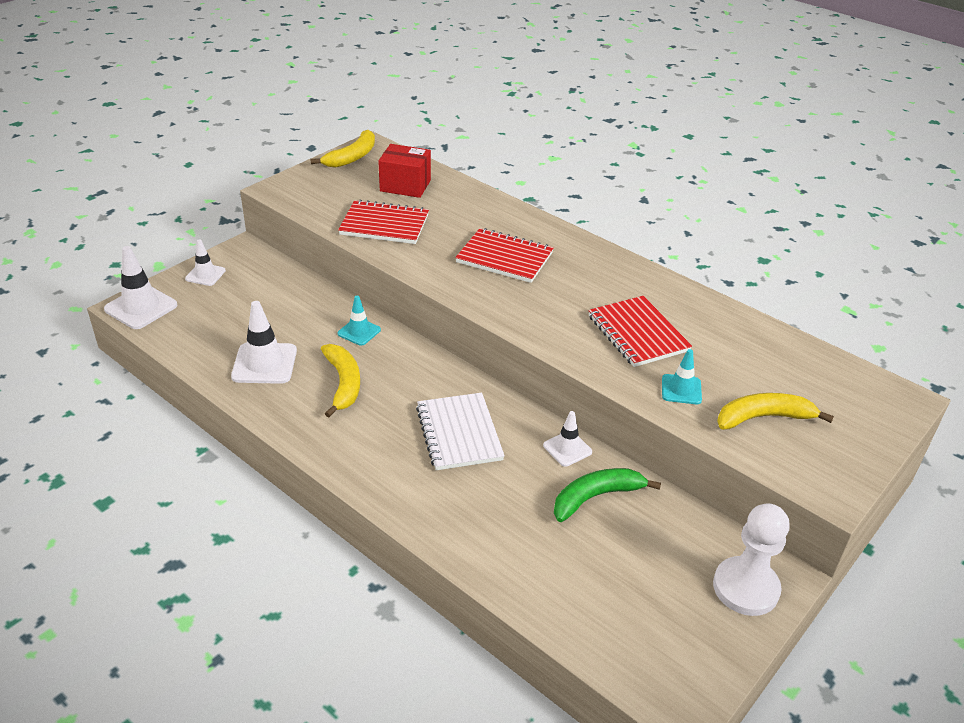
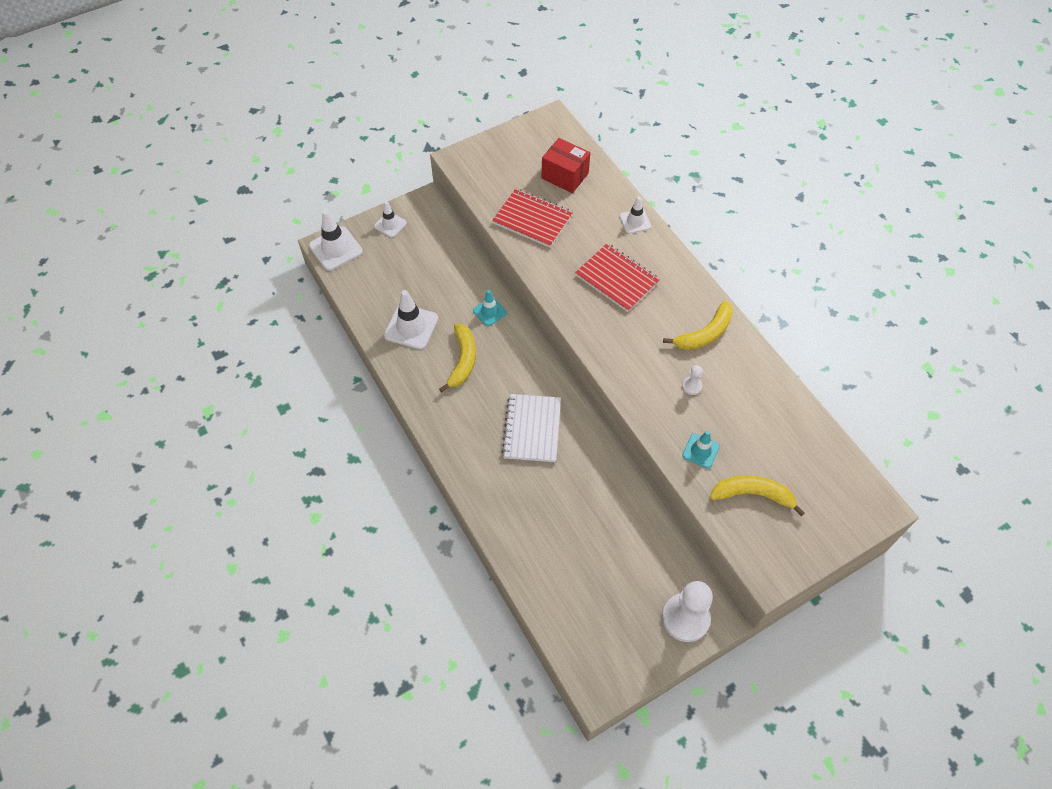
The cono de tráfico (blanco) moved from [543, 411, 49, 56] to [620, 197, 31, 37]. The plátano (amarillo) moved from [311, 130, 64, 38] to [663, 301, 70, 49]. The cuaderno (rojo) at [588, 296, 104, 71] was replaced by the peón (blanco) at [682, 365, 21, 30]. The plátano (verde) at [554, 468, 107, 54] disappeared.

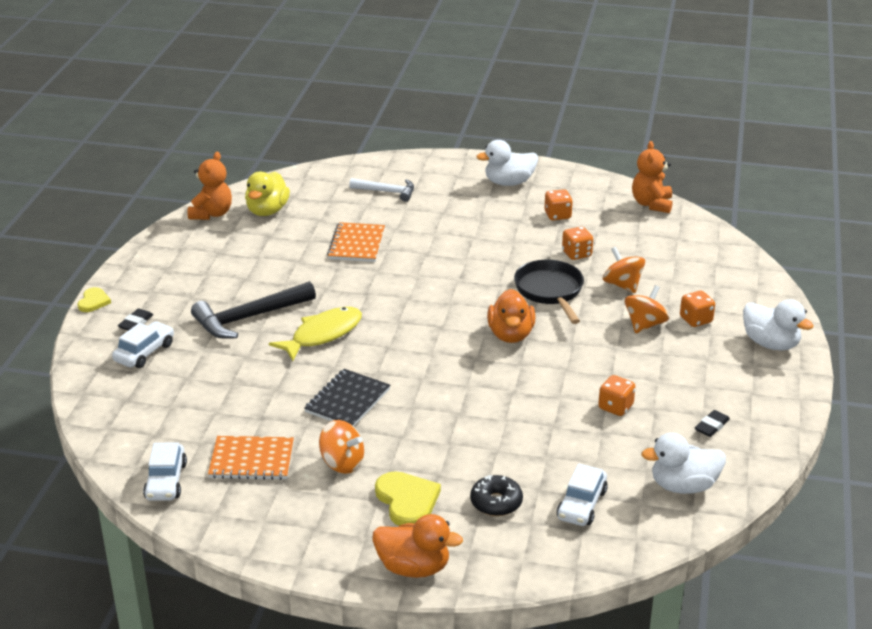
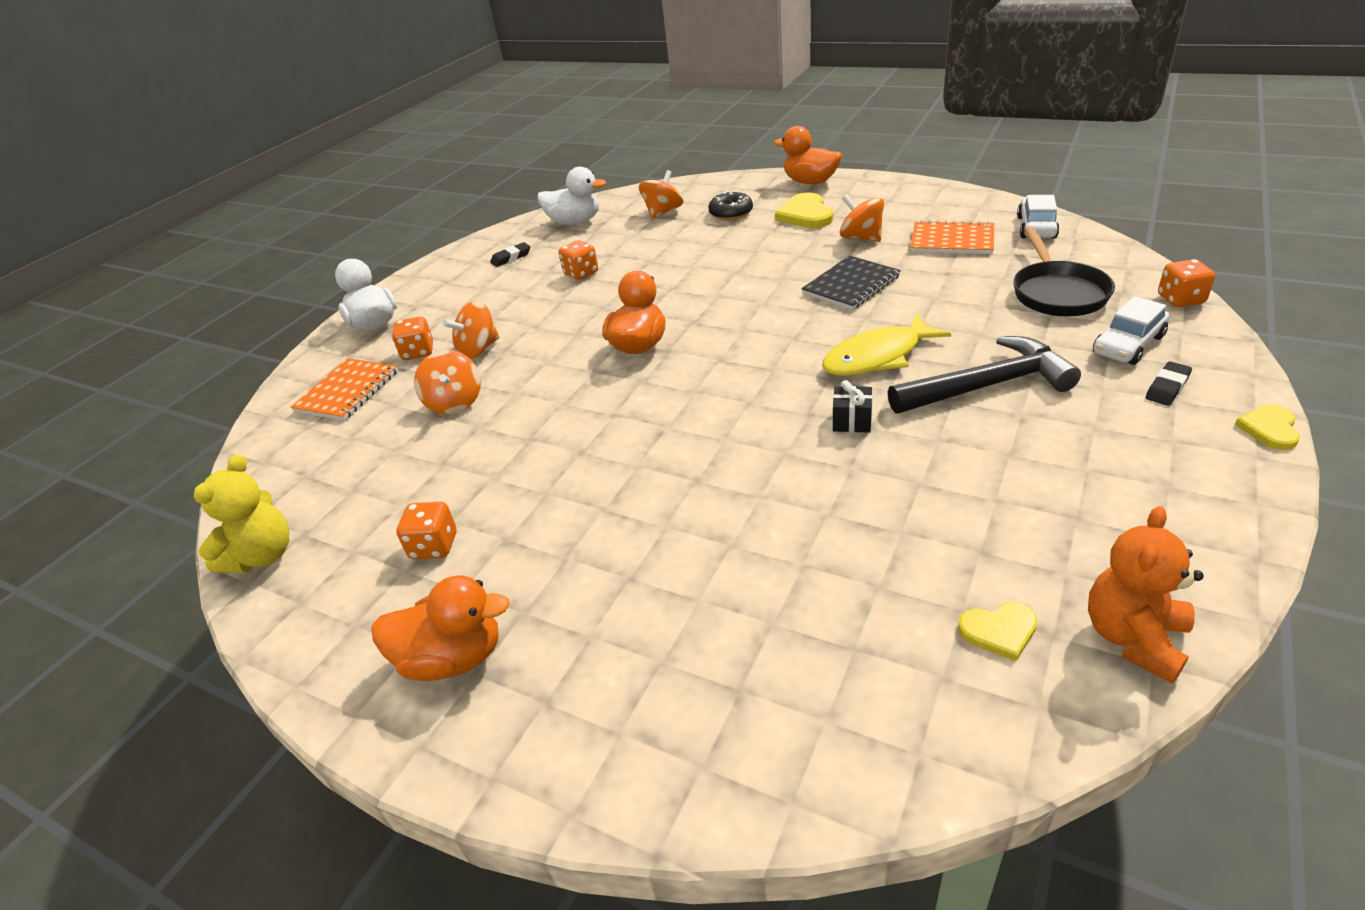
The osito (naranja) at [632, 141, 41, 72] became the osito (amarillo) at [194, 454, 95, 119]. The cuaderno (naranja) moved from [327, 222, 58, 40] to [291, 358, 107, 63]. The pato (blanco) at [476, 140, 62, 46] became the pato (naranja) at [372, 575, 138, 106]. The coche (blanco) at [557, 464, 51, 62] was replaced by the peonza (naranja) at [639, 170, 45, 49]. The regalo (negro) at [833, 380, 39, 52] appeared. The pato (amarillo) at [245, 172, 45, 44] was replaced by the corazón (amarillo) at [958, 602, 79, 59]. The sartén (negro) moved from [514, 260, 70, 64] to [1013, 226, 102, 91]. The dado (naranja) moved from [562, 227, 31, 33] to [1158, 259, 57, 48]. The martillo (blanco) at [349, 178, 65, 24] disappeared.

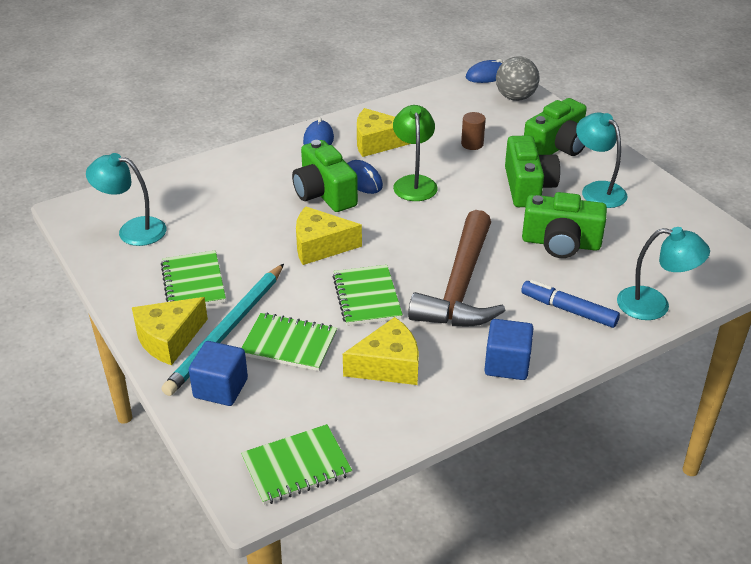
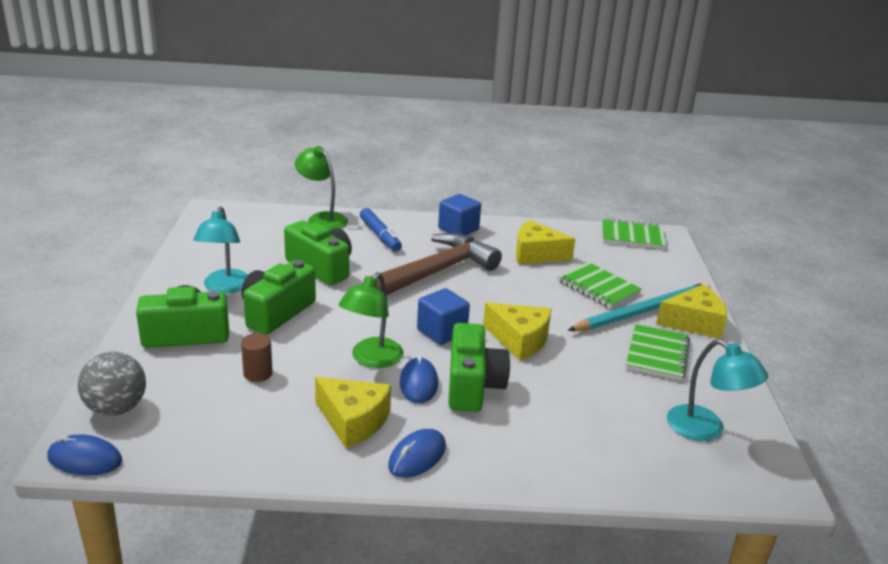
The lámpara (turquesa) at [617, 227, 93, 93] became the lámpara (verde) at [295, 146, 53, 84]. The cubo (azul) moved from [189, 341, 59, 65] to [417, 288, 53, 57]. The cuaderno (verde) at [333, 265, 70, 61] disappeared.

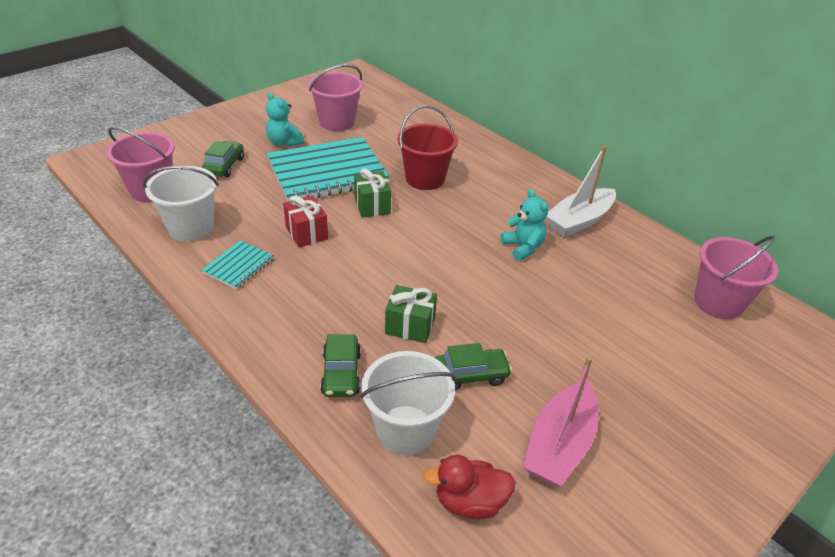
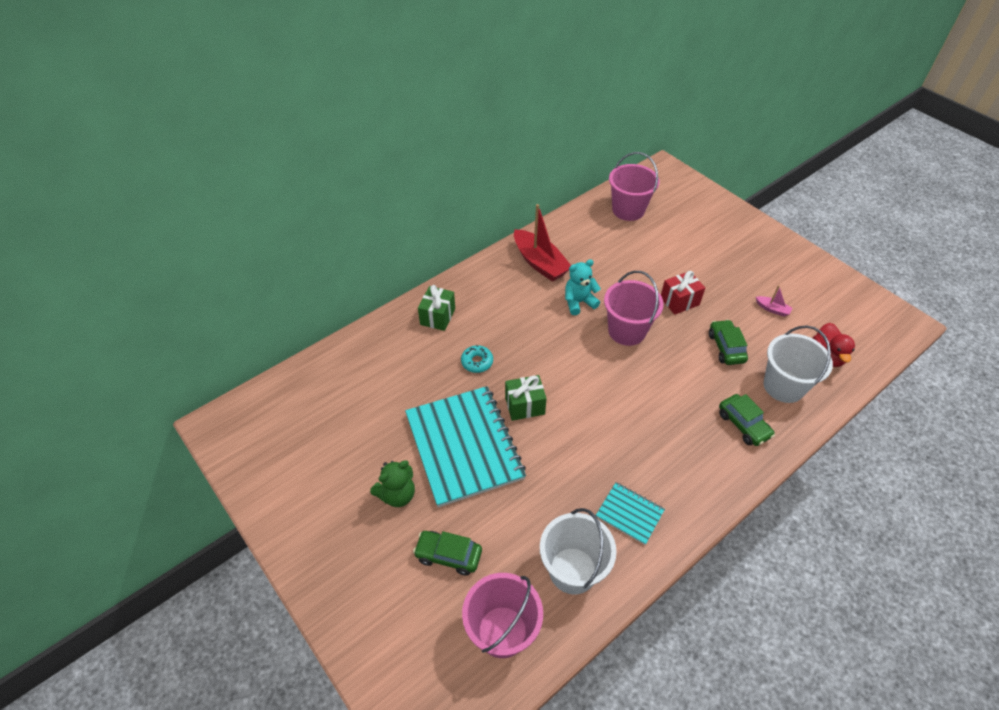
The osito (turquesa) at [266, 92, 38, 55] became the osito (verde) at [370, 460, 45, 47]. The regalo (verde) moved from [385, 285, 52, 58] to [418, 285, 37, 46]. The balde (rojo) at [397, 106, 61, 84] was replaced by the rosquilla (turquesa) at [461, 345, 32, 28]. The barco (blanco) at [546, 145, 70, 92] became the barco (rojo) at [514, 204, 57, 78]. The balde (rosa) moved from [308, 64, 55, 67] to [604, 271, 60, 75]. The regalo (rojo) moved from [283, 195, 45, 53] to [661, 271, 44, 44]. The coche (verde) at [320, 334, 41, 63] turned 60 degrees clockwise. The barco (rosa) at [523, 356, 75, 130] changed to 0.44 times the size.

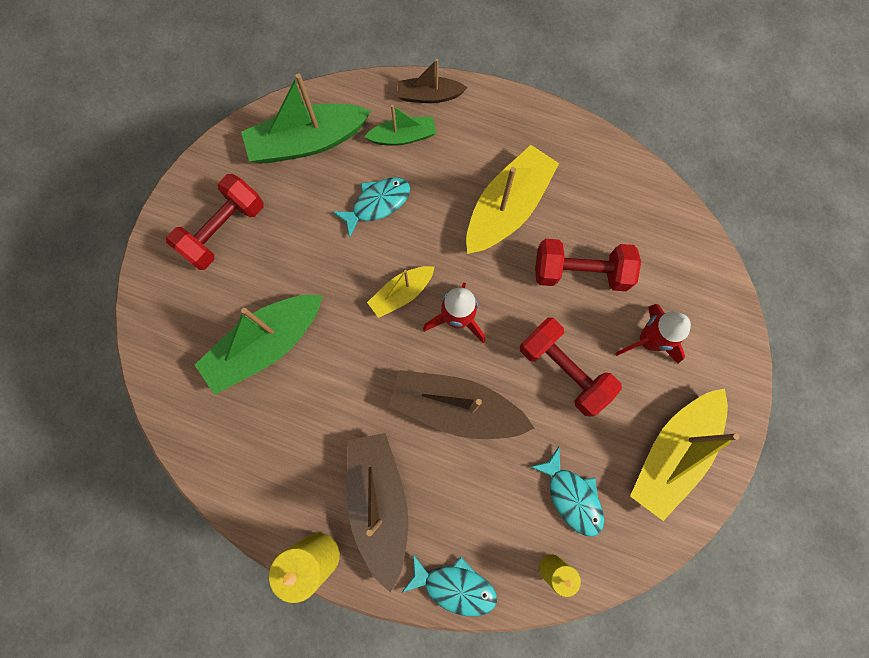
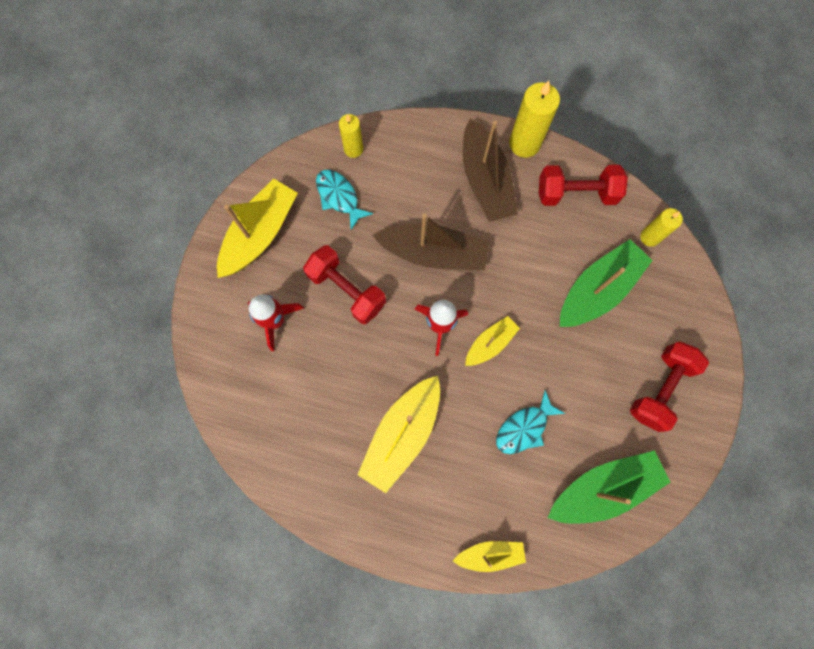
The barco (marrón) at [397, 59, 71, 44] became the barco (amarillo) at [453, 541, 73, 31]. The mancuerna (rojo) moved from [535, 239, 106, 52] to [539, 165, 89, 41]. The vela (amarillo) at [640, 208, 43, 39] appeared. The barco (verde) at [364, 105, 72, 41] disappeared. The pez (turquesa) at [402, 554, 95, 62] disappeared.

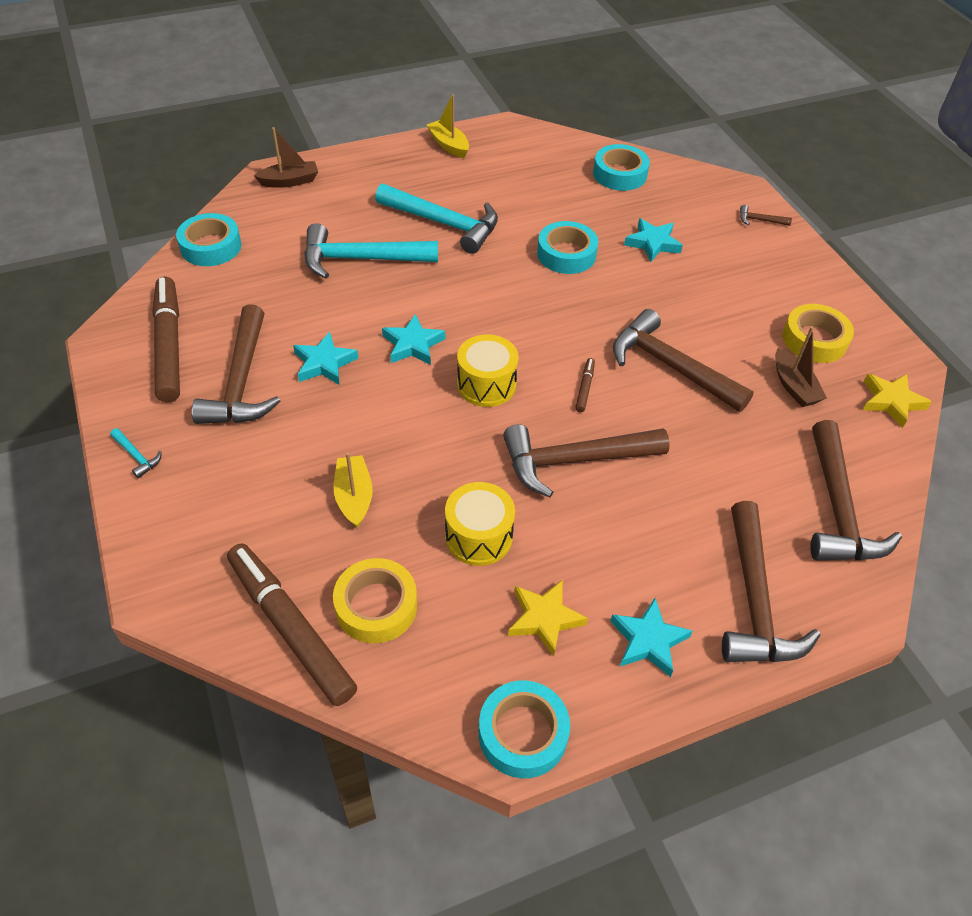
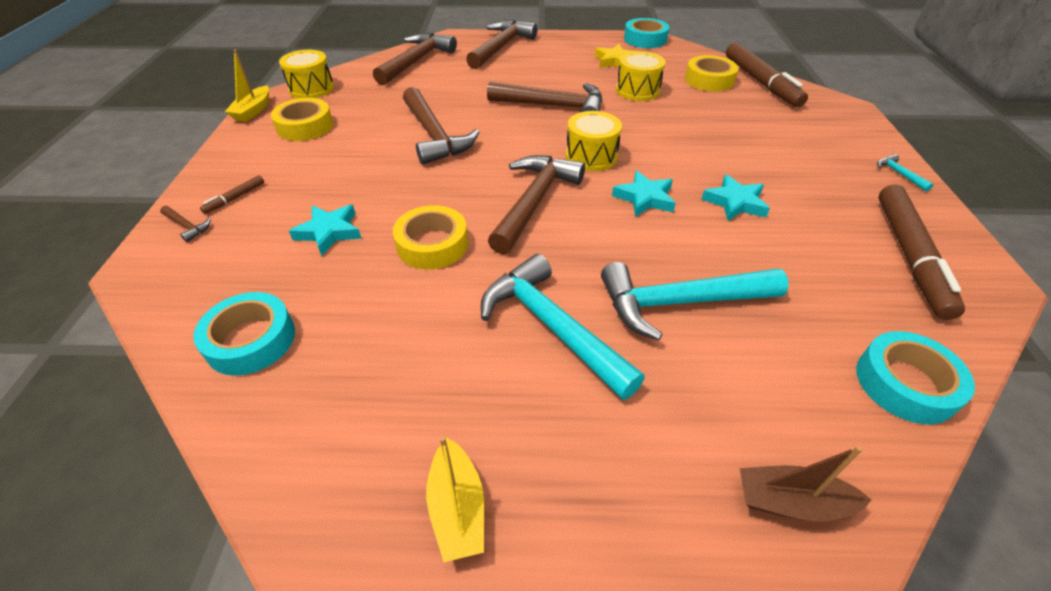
The rotulador (marrón) moved from [575, 358, 20, 54] to [200, 175, 64, 39]. The barco (amarillo) moved from [334, 452, 39, 76] to [225, 49, 44, 73]. The estrella (amarillo) at [863, 374, 69, 54] was replaced by the tambor (amarillo) at [279, 50, 55, 48]. The cinta adhesiva (turquesa) at [537, 221, 61, 53] became the cinta adhesiva (amarillo) at [393, 205, 75, 64]. The martillo (marrón) moved from [192, 305, 88, 119] to [488, 155, 97, 100]. The martillo (turquesa) at [304, 223, 134, 56] turned 150 degrees clockwise. The estrella (turquesa) at [610, 598, 83, 79] disappeared. The barco (marrón) at [775, 327, 52, 80] disappeared.

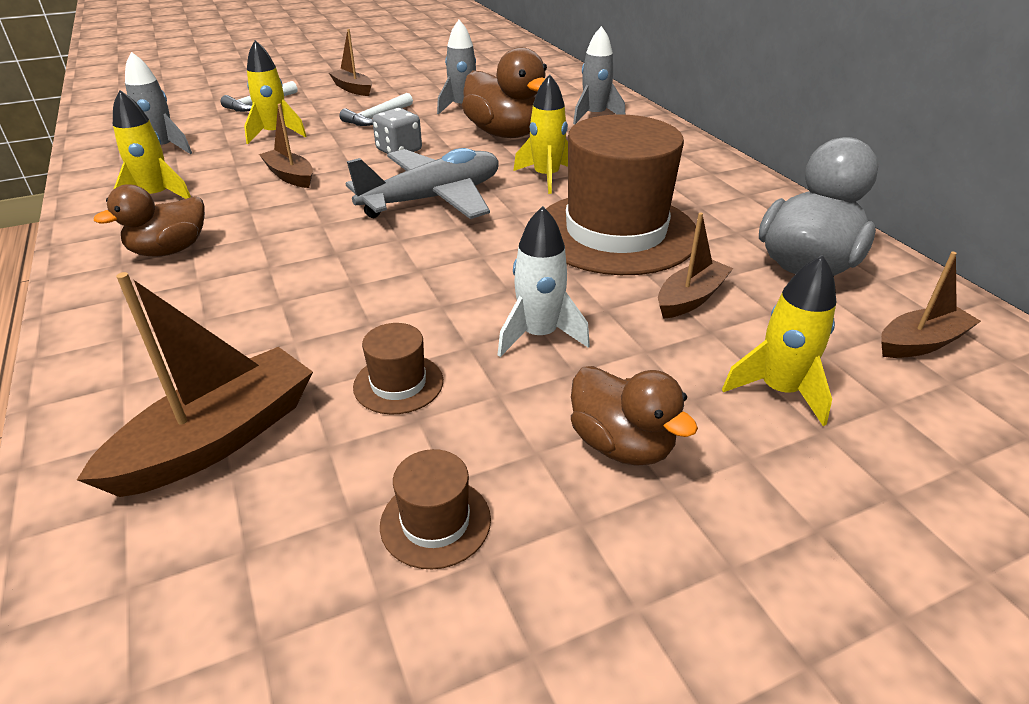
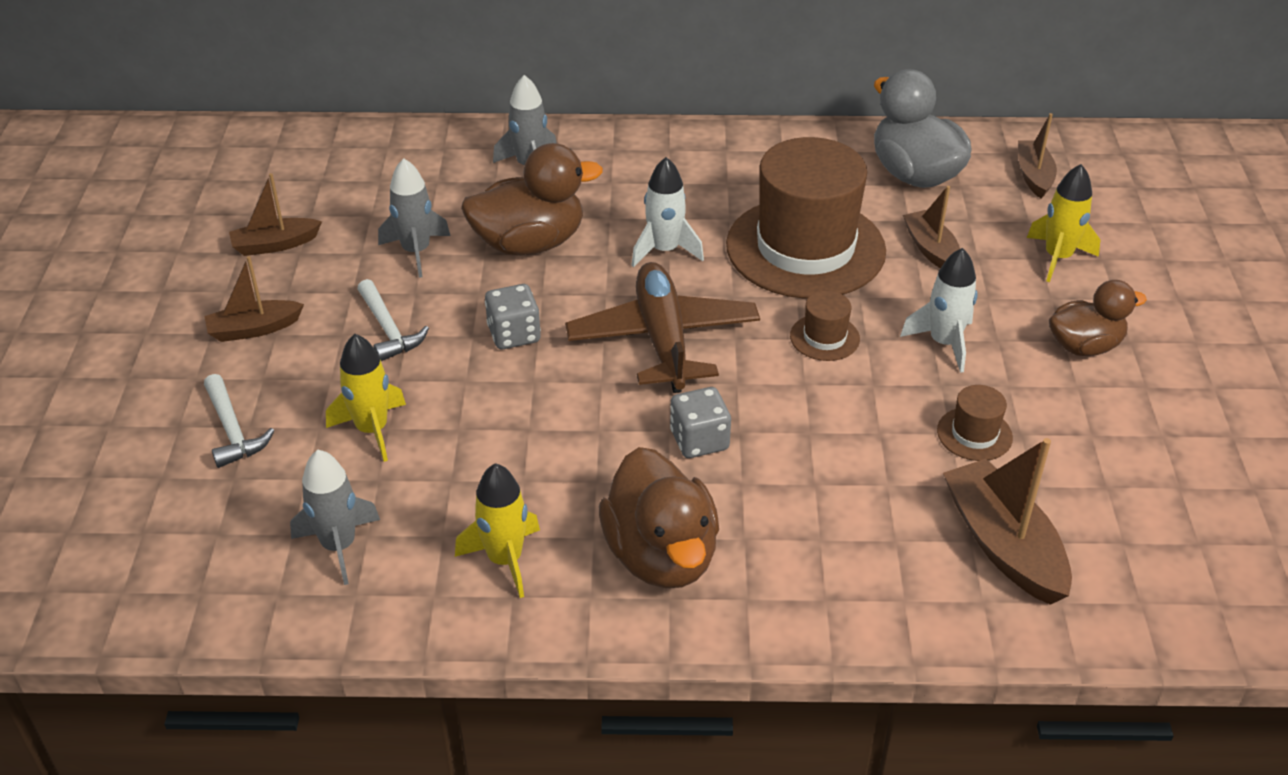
The barco (marrón) moved from [259, 104, 54, 84] to [229, 173, 93, 83]. The avión (gris) at [346, 148, 153, 71] became the avión (marrón) at [565, 262, 195, 131]. The pato (marrón) at [94, 184, 111, 73] changed to 1.54 times the size. The cohete (amarillo) at [513, 74, 55, 120] became the cohete (blanco) at [631, 157, 73, 111]. The dado (gris) at [670, 387, 61, 71] appeared. The sombrero (marrón) moved from [380, 449, 111, 120] to [790, 291, 70, 70].

